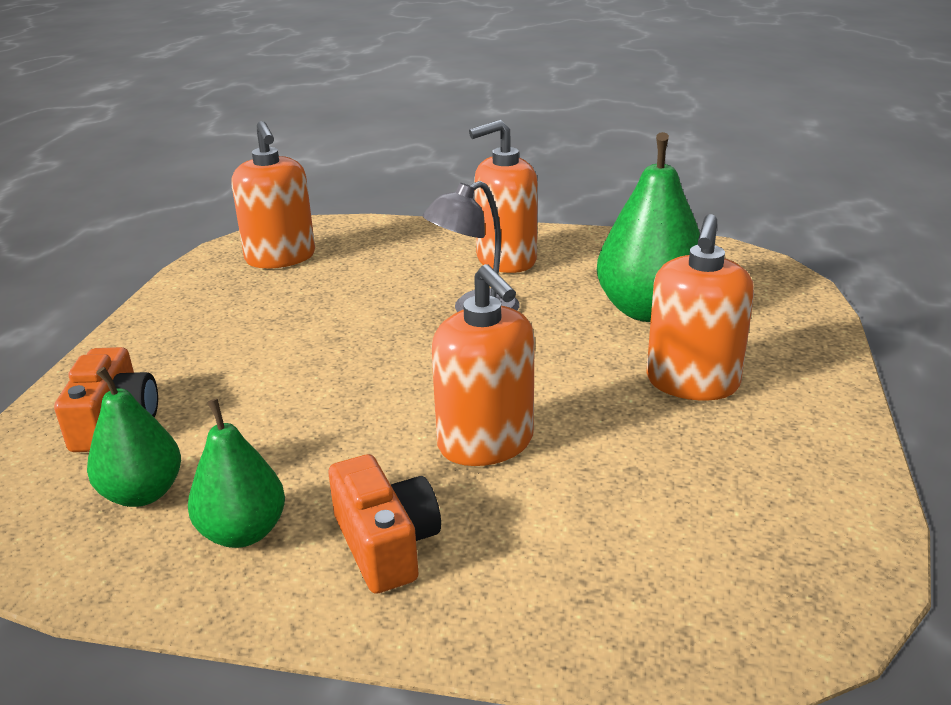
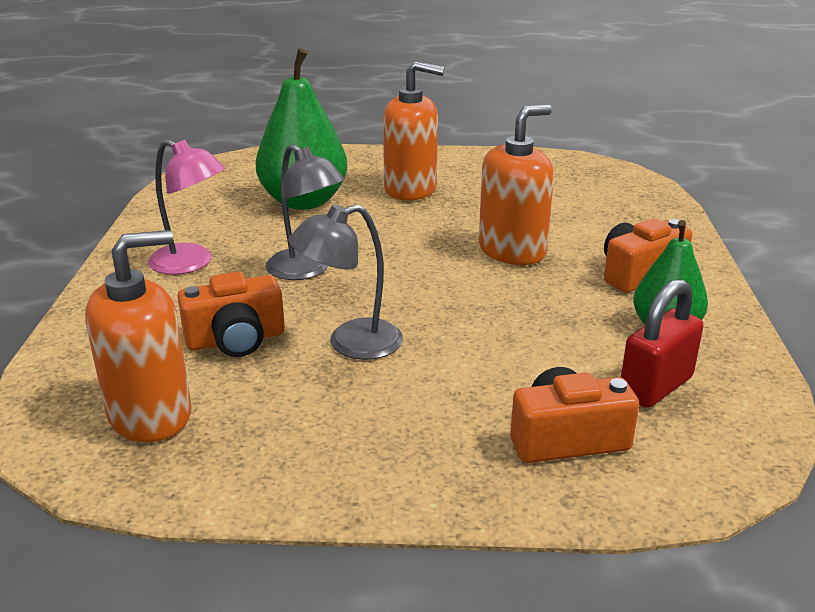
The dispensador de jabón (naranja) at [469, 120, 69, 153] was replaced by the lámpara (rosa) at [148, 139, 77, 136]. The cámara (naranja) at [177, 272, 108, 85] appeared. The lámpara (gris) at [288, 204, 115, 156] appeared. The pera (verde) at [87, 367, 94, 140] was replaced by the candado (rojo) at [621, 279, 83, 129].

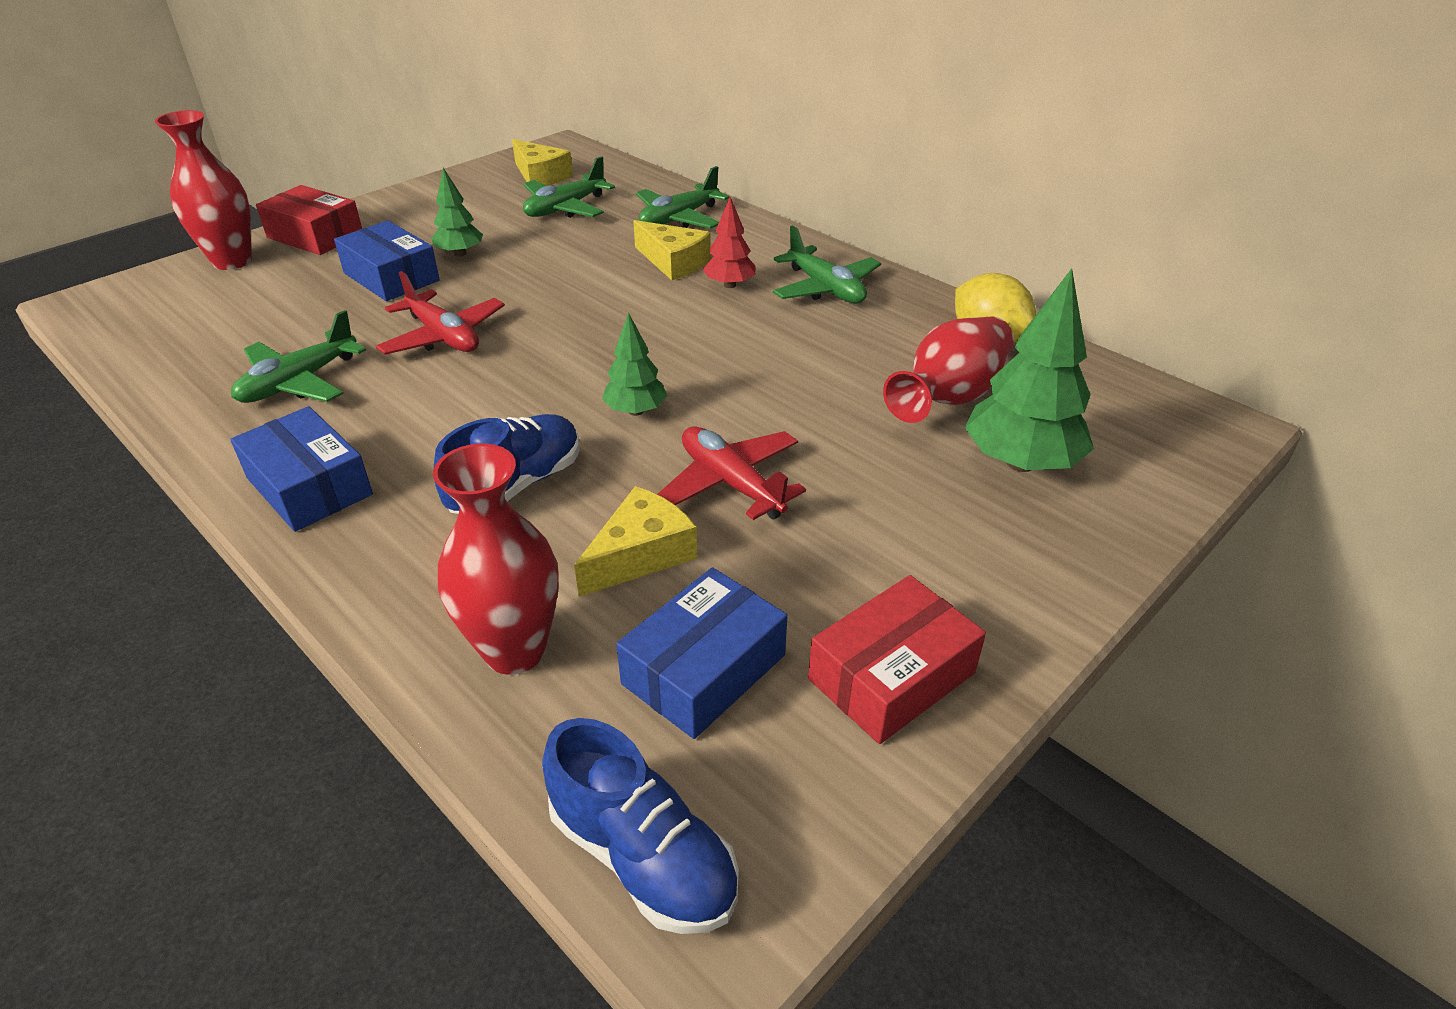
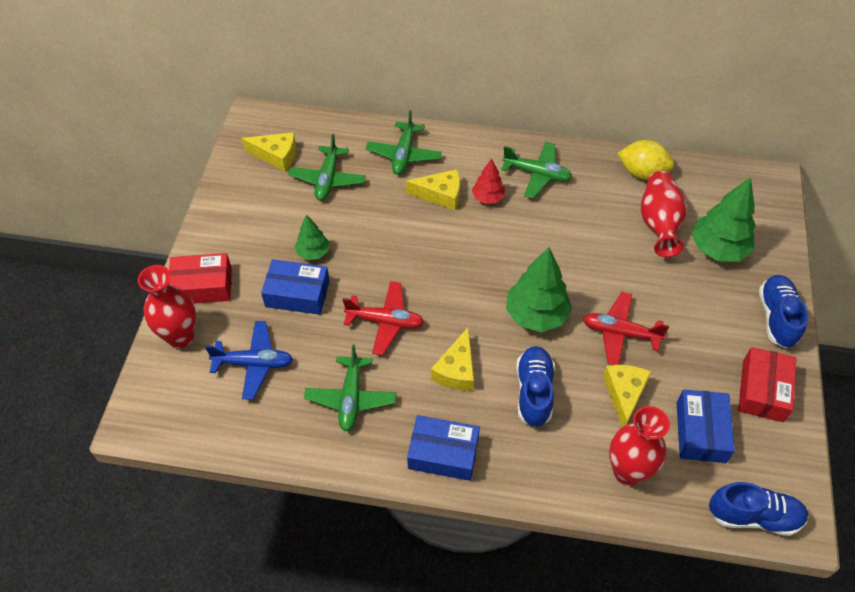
The avión (azul) at [205, 321, 88, 79] appeared. The queso (amarillo) at [431, 328, 43, 63] appeared. The árbol (verde) at [602, 312, 65, 104] changed to 1.78 times the size. The zapato (azul) at [759, 275, 49, 73] appeared.

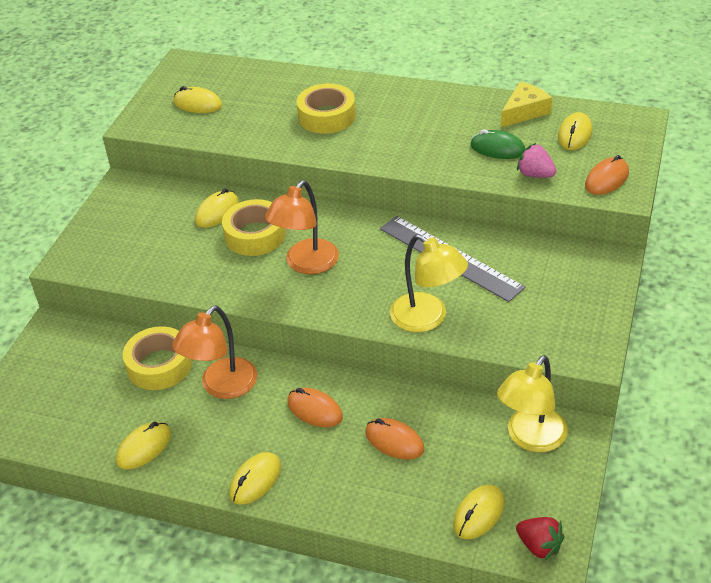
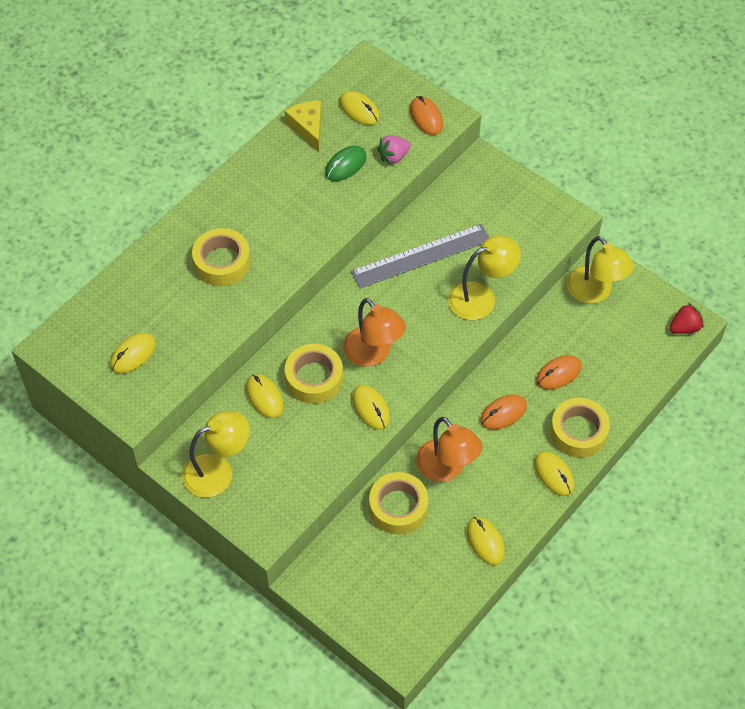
The lámpara (amarillo) at [182, 411, 68, 87] appeared. The ratón (amarillo) moved from [453, 485, 52, 54] to [352, 385, 38, 45]. The cinta adhesiva (amarillo) at [550, 398, 60, 60] appeared.

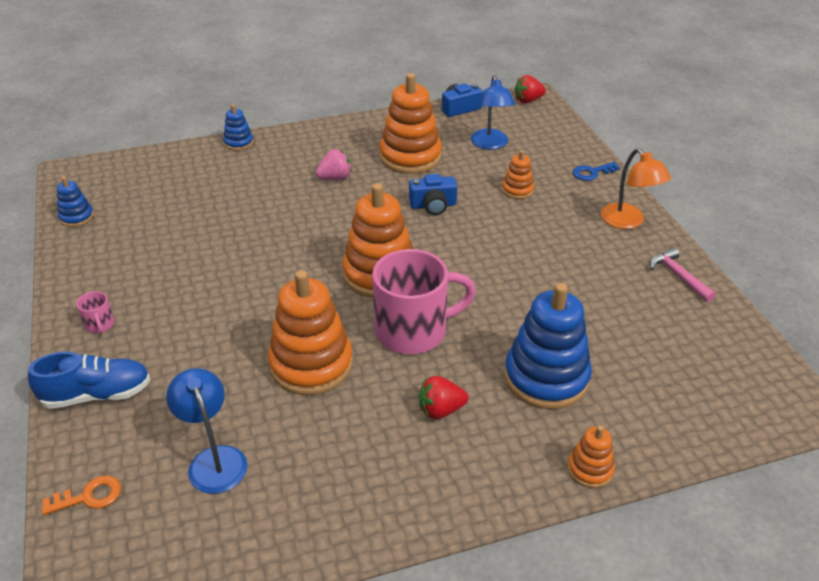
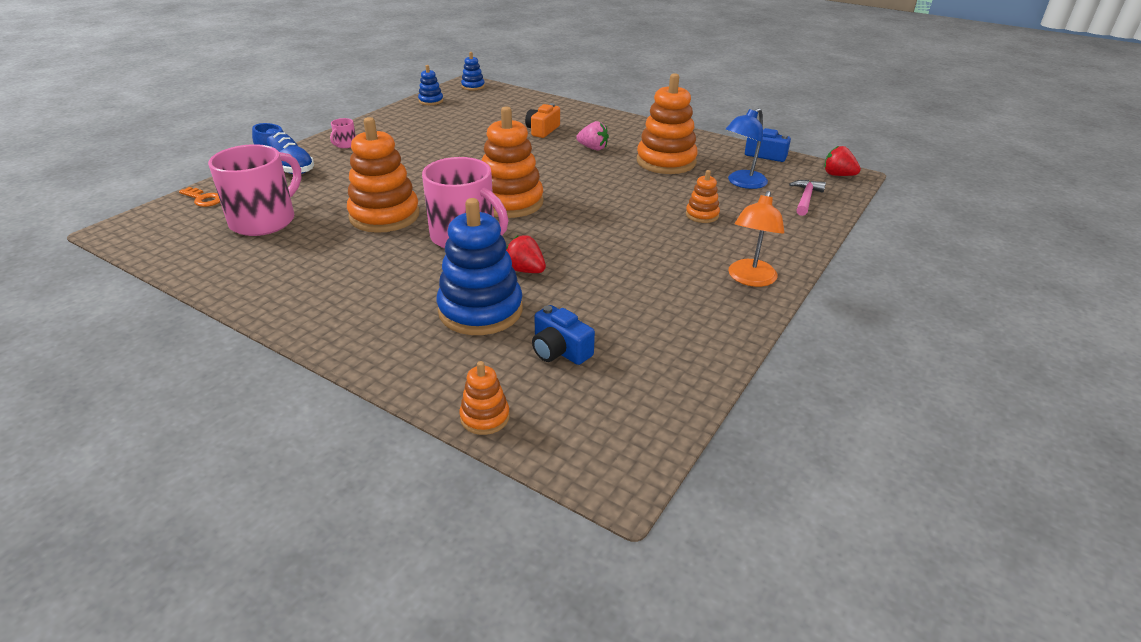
The lámpara (azul) at [166, 368, 81, 126] was replaced by the taza (rosa) at [208, 144, 93, 92]. The juguete apilable (naranja) moved from [568, 426, 47, 62] to [459, 361, 51, 74]. The juguete apilable (azul) moved from [223, 104, 31, 47] to [461, 52, 24, 39]. The fresa (rojo) moved from [419, 376, 49, 43] to [506, 235, 40, 38]. The cámara (naranja) at [525, 103, 35, 35] appeared. The cámara (azul) moved from [409, 174, 48, 41] to [532, 305, 63, 60]. The martillo (rosa) moved from [650, 247, 66, 55] to [789, 180, 37, 36]. The llave (azul) at [573, 162, 47, 19] disappeared.

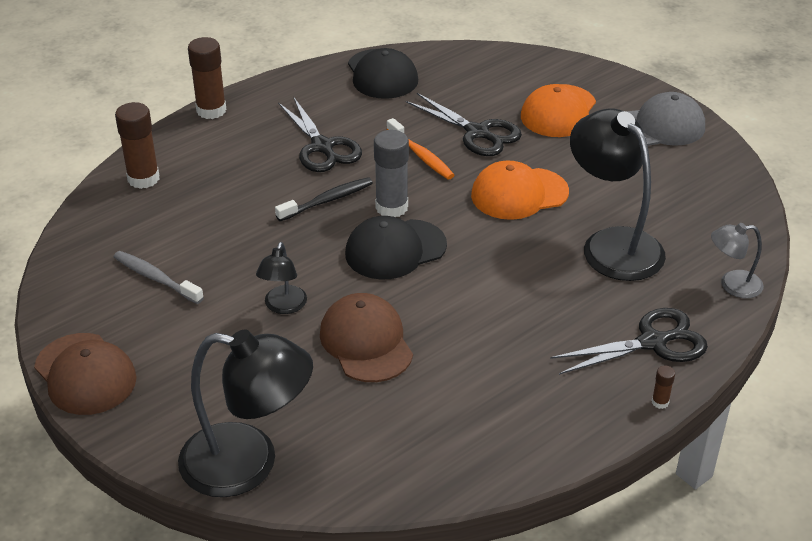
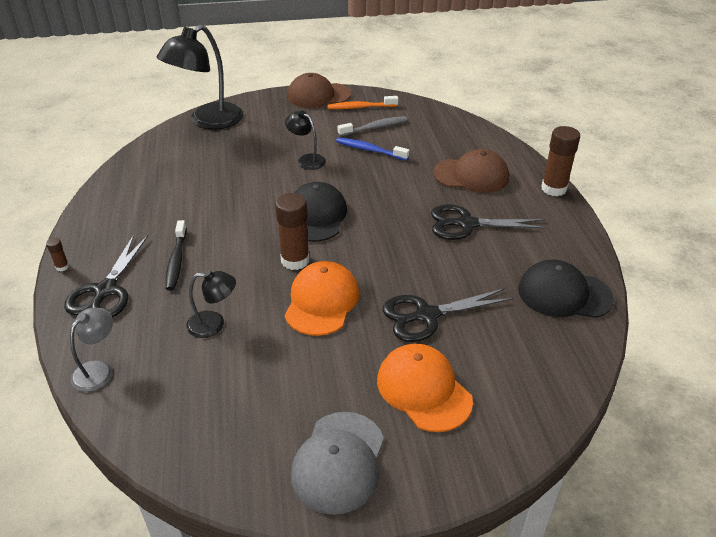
The cepillo de dientes (negro) moved from [275, 177, 98, 44] to [166, 220, 21, 71]. The lámpara (negro) at [570, 109, 96, 172] changed to 0.50 times the size. The barra de pegamento (marrón) moved from [115, 102, 45, 87] to [275, 193, 34, 77]. The cepillo de dientes (naranja) moved from [387, 118, 68, 62] to [327, 96, 71, 13]. The cepillo de dientes (azul) at [336, 138, 73, 23] appeared. The gorra (marrón) moved from [320, 293, 93, 89] to [433, 149, 76, 44]. The barra de pegamento (gris) at [374, 130, 35, 87] disappeared.

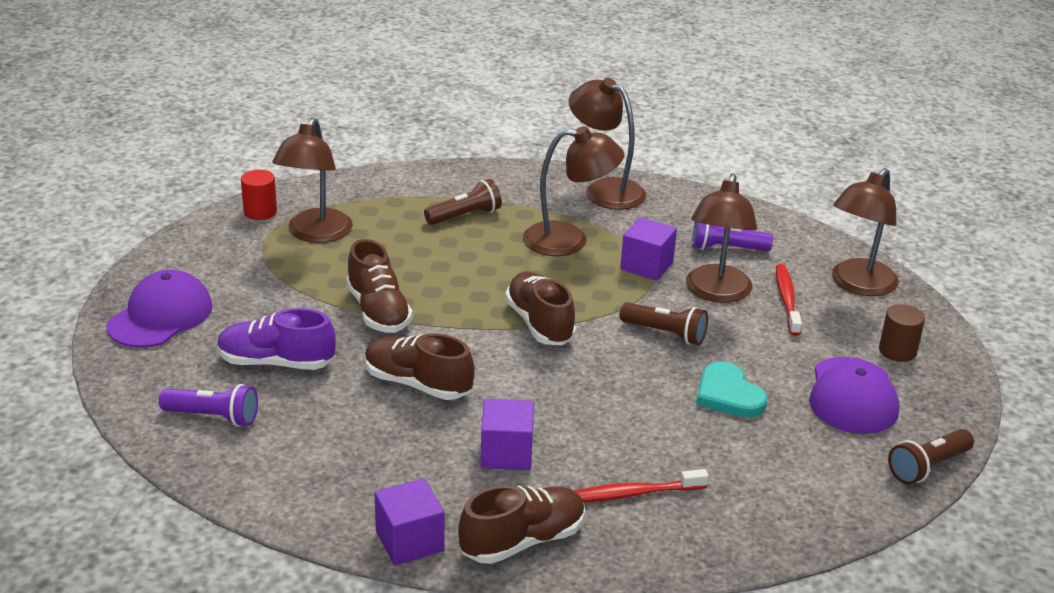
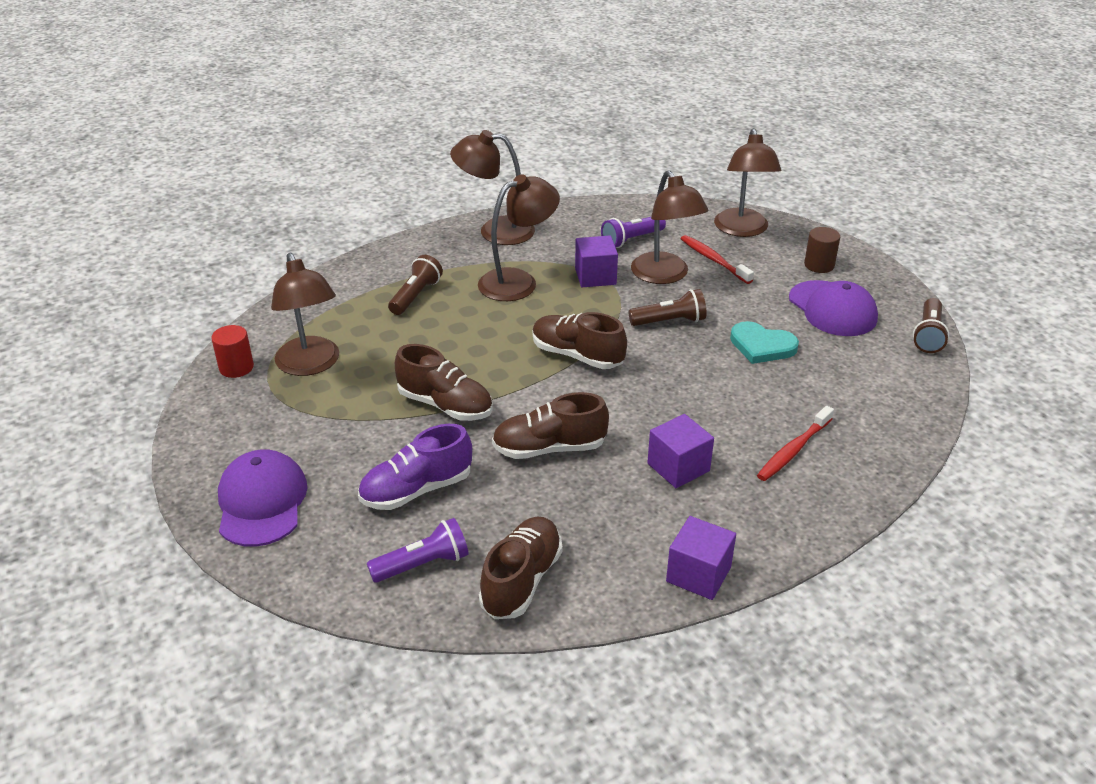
The zapato (marrón) moved from [458, 485, 127, 79] to [479, 517, 83, 102].

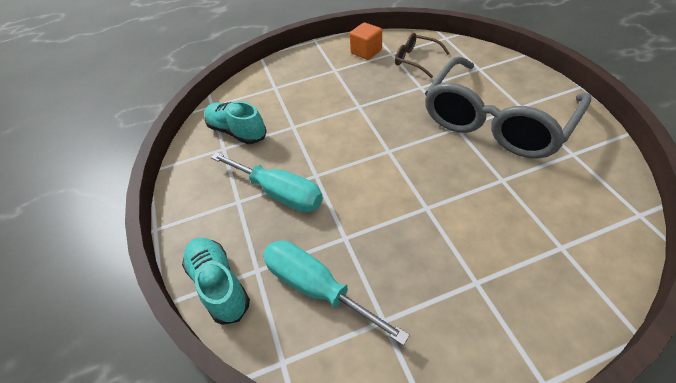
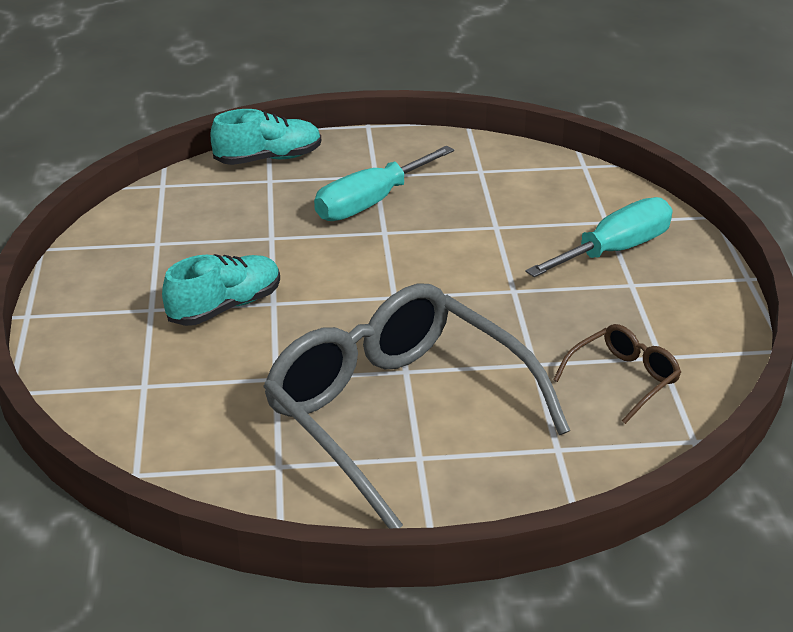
The zapato (turquesa) moved from [204, 101, 63, 43] to [162, 254, 118, 72]. The destornillador (turquesa) moved from [263, 240, 147, 106] to [525, 197, 147, 80]. The cubo (naranja) at [350, 22, 32, 38] disappeared.

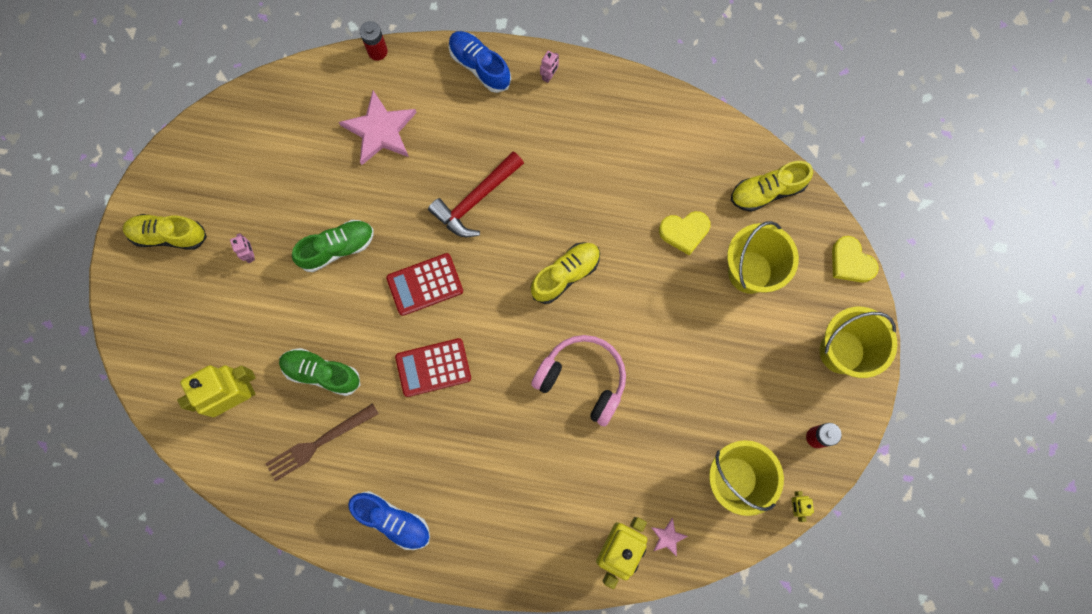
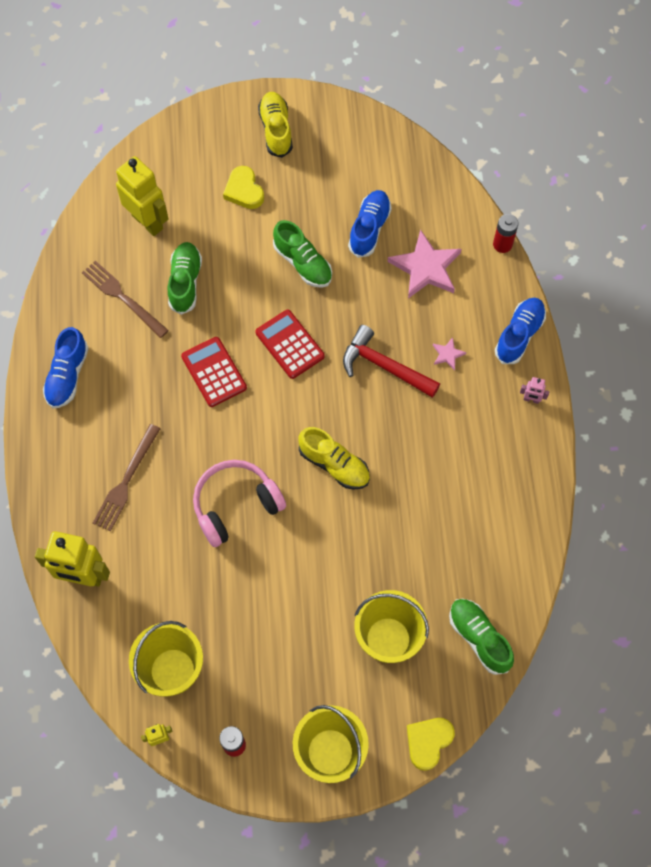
The tenedor (marrón) at [93, 424, 68, 107] appeared. The auriculares (rosa) at [531, 335, 95, 91] turned 135 degrees counterclockwise. The corazón (amarillo) moved from [659, 211, 51, 45] to [223, 166, 41, 43]. The zapato (azul) at [348, 190, 44, 68] appeared. The estrella (rosa) moved from [651, 518, 37, 39] to [433, 337, 34, 33]. The zapato (amarillo) at [731, 161, 82, 51] became the zapato (verde) at [449, 599, 65, 76]. The robot (rosa) at [230, 233, 25, 30] disappeared.

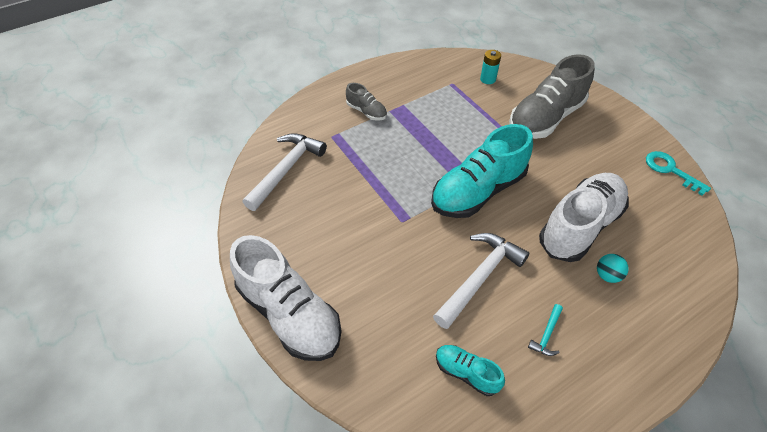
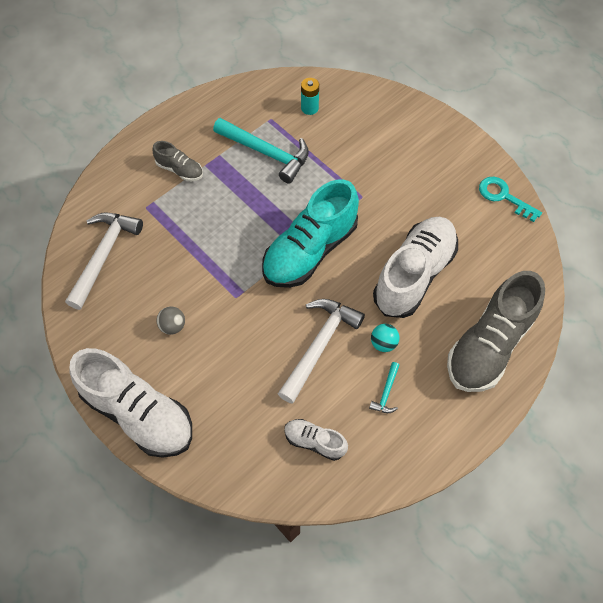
The pelota (gris) at [157, 307, 28, 28] appeared. The martillo (turquesa) at [213, 118, 96, 66] appeared. The zapato (turquesa) at [436, 345, 69, 51] became the zapato (blanco) at [284, 419, 64, 42]. The pelota (turquesa) moved from [597, 254, 32, 29] to [371, 324, 28, 28]. The zapato (gris) moved from [509, 54, 86, 85] to [447, 271, 98, 121].

